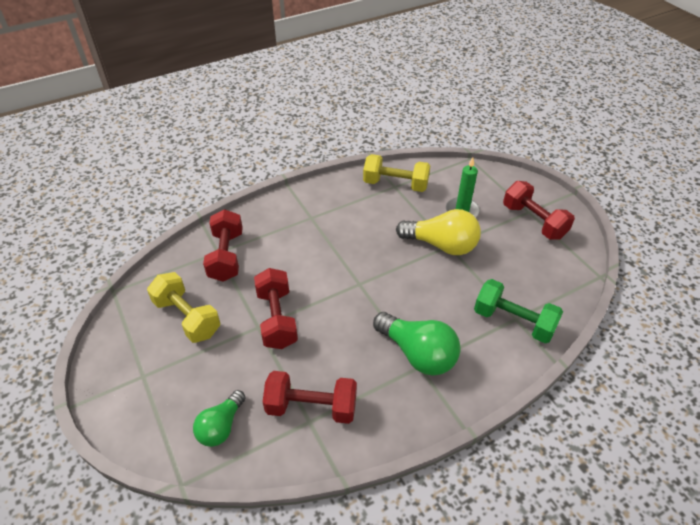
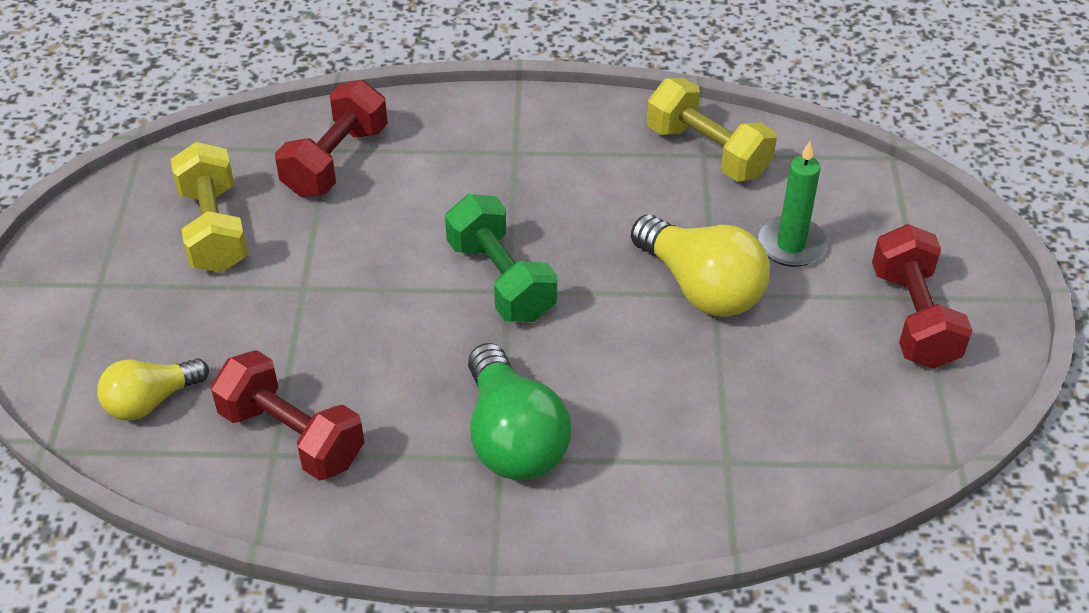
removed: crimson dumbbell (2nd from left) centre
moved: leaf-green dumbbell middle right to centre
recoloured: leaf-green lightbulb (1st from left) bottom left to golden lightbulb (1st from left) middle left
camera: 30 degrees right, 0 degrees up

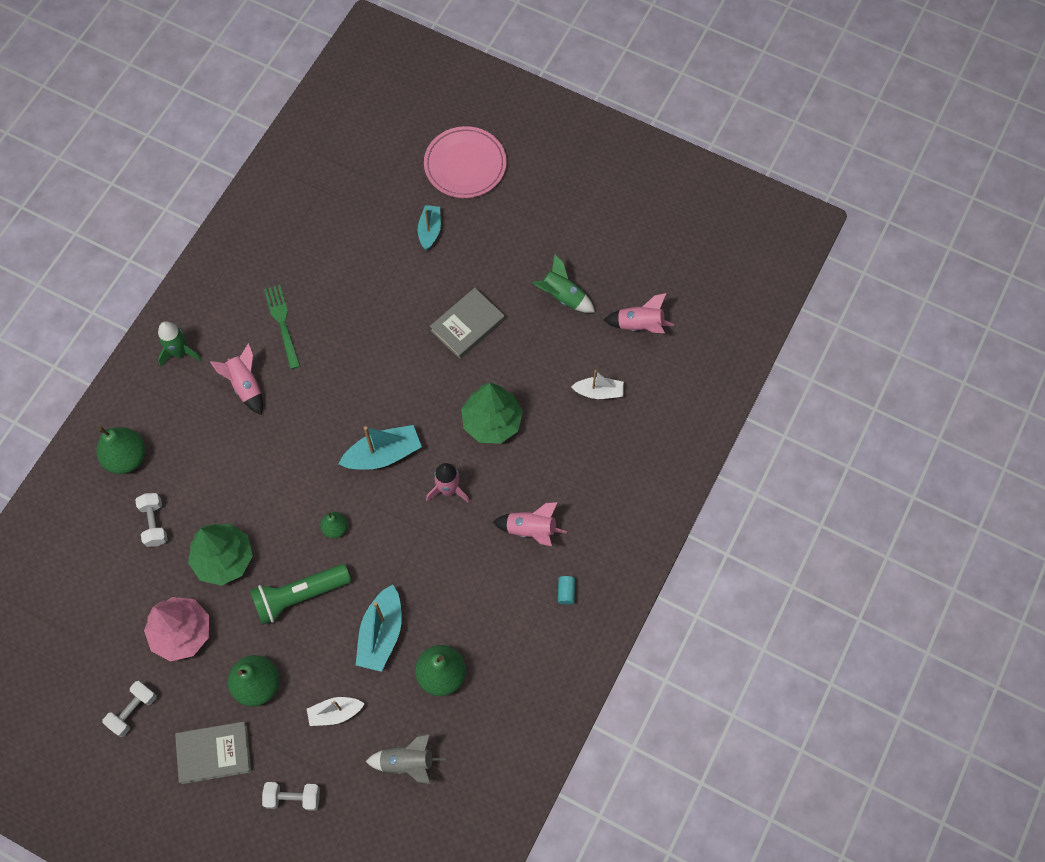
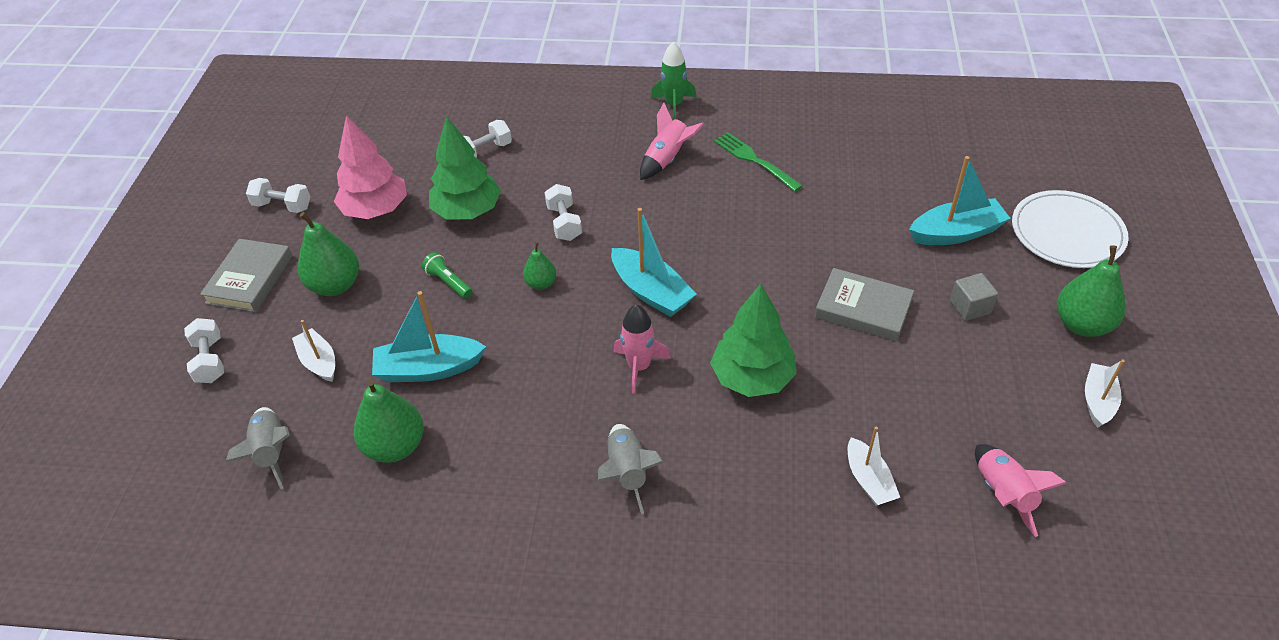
removed: leaf-green spaceship (2nd from left) top centre; turquoise cylinder bottom centre
added: pure white dumbbell (4th from left) top centre; ash-grey solid cube middle right; pure white boat (3rd from left) middle right
moved: leaf-green pear fruit (1st from left in the first image) middle left to leaf-green pear fruit (4th from left) middle right
recoloured: rosy dinner plate top centre to pure white dinner plate middle right; rosy spaceship (3rd from left) centre to ash-grey spaceship (2nd from left) bottom centre
turned: ash-grey hardback (1st from left) bottom left = middle left 45 degrees clockwise; leaf-green fork middle left = top centre 90 degrees counterclockwise
resized: leaf-green flashlight bottom left = centre x0.51; turquoise boat (3rd from left) top centre = top right x1.55
camera: 70 degrees right, 20 degrees down

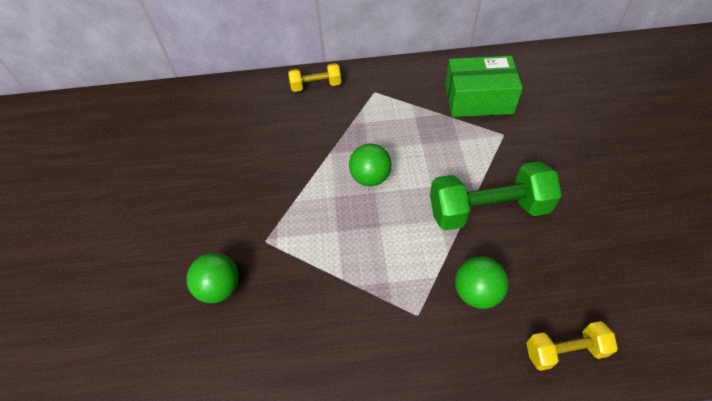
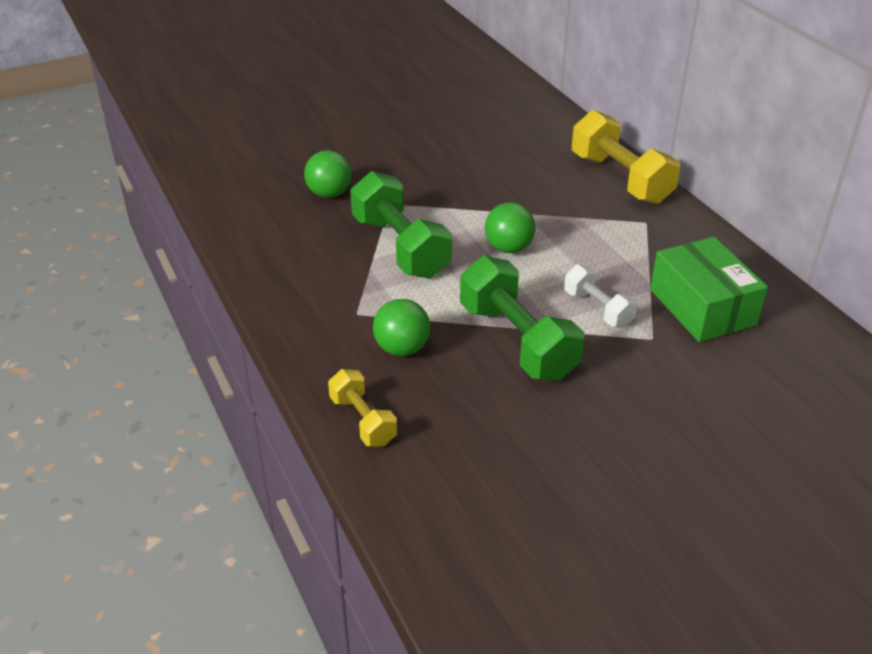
added: leaf-green dumbbell (1st from left) centre; pure white dumbbell middle right
resized: golden dumbbell (1st from left in the first image) top centre = top right x1.80
camera: 65 degrees right, 15 degrees down

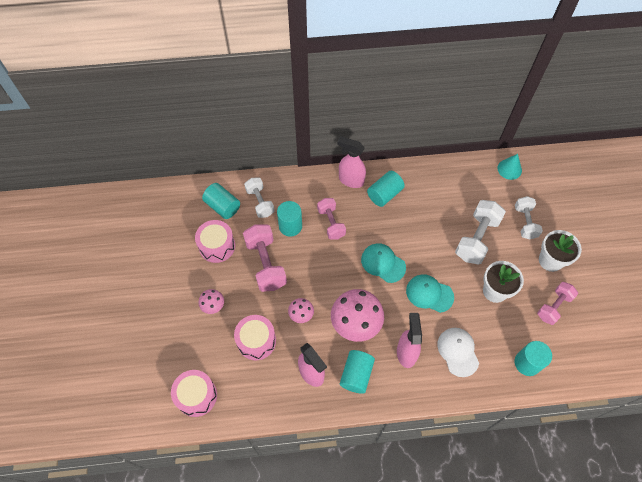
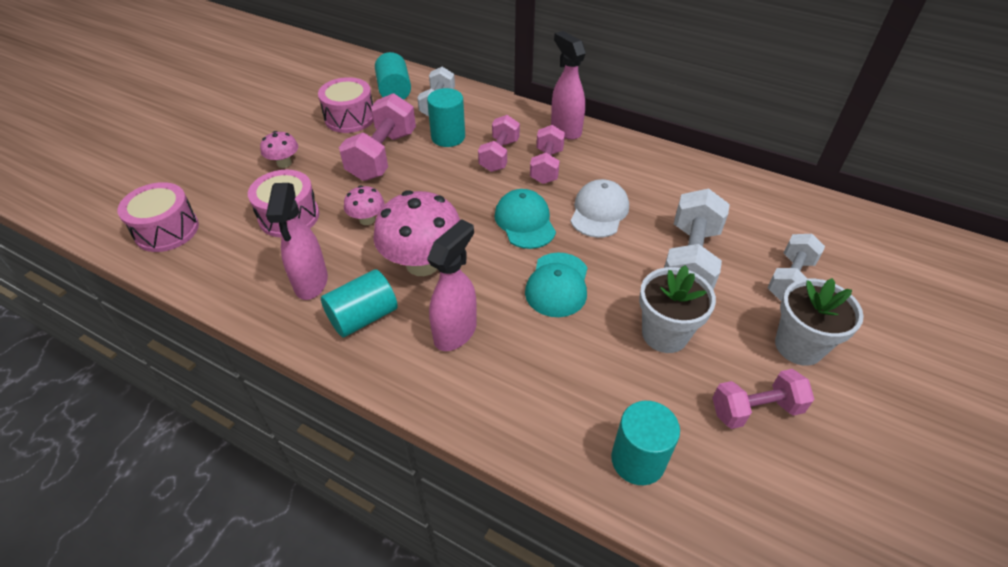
removed: turquoise cylinder (4th from left) centre; turquoise cone middle right
added: rosy dumbbell (3rd from left) top centre
moved: pure white baseball cap bottom right to centre
turned: turquoise baseball cap (2nd from left) middle right = centre 135 degrees counterclockwise; pure white dumbbell (2nd from left) middle right = middle right 45 degrees counterclockwise
camera: 35 degrees right, 15 degrees down

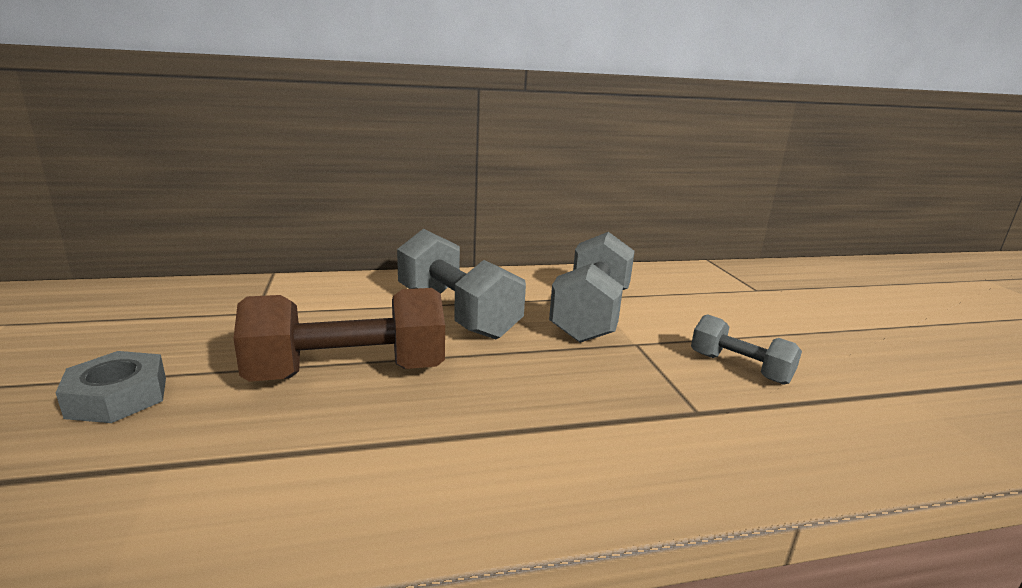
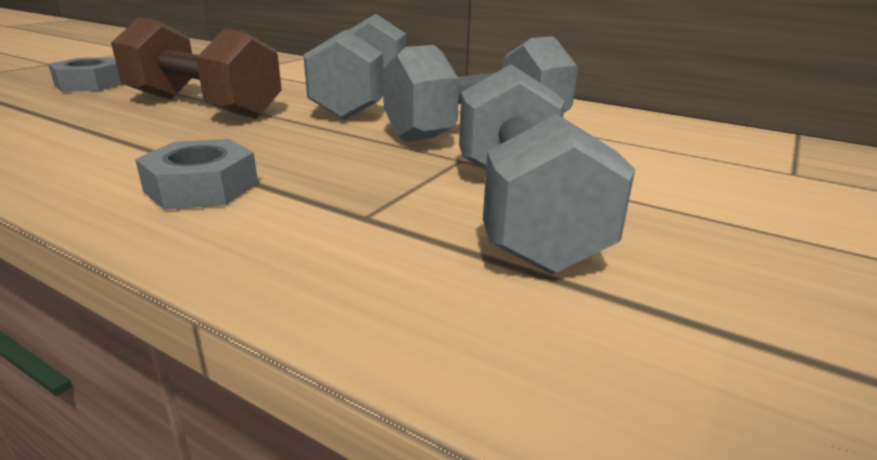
added: ash-grey nut (2nd from left) middle left
resized: ash-grey dumbbell (3rd from left) middle right = centre x1.80
camera: 45 degrees right, 5 degrees up

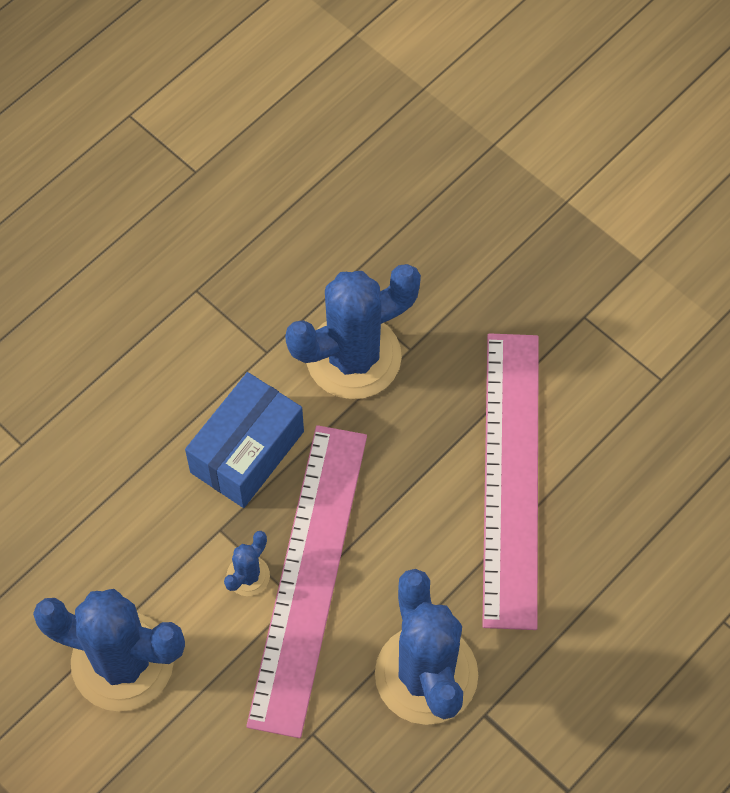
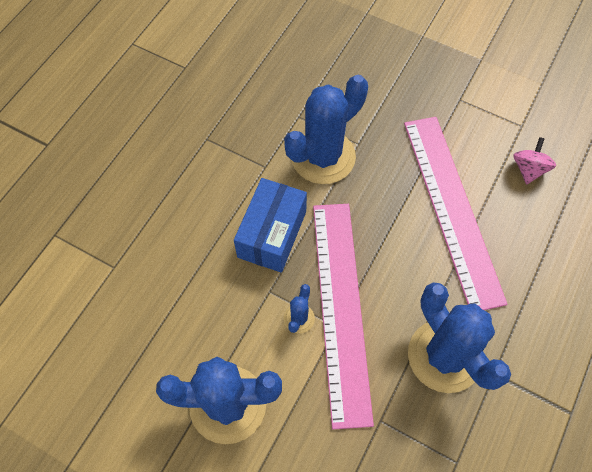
added: rosy toy top middle right
camera: 15 degrees left, 0 degrees up

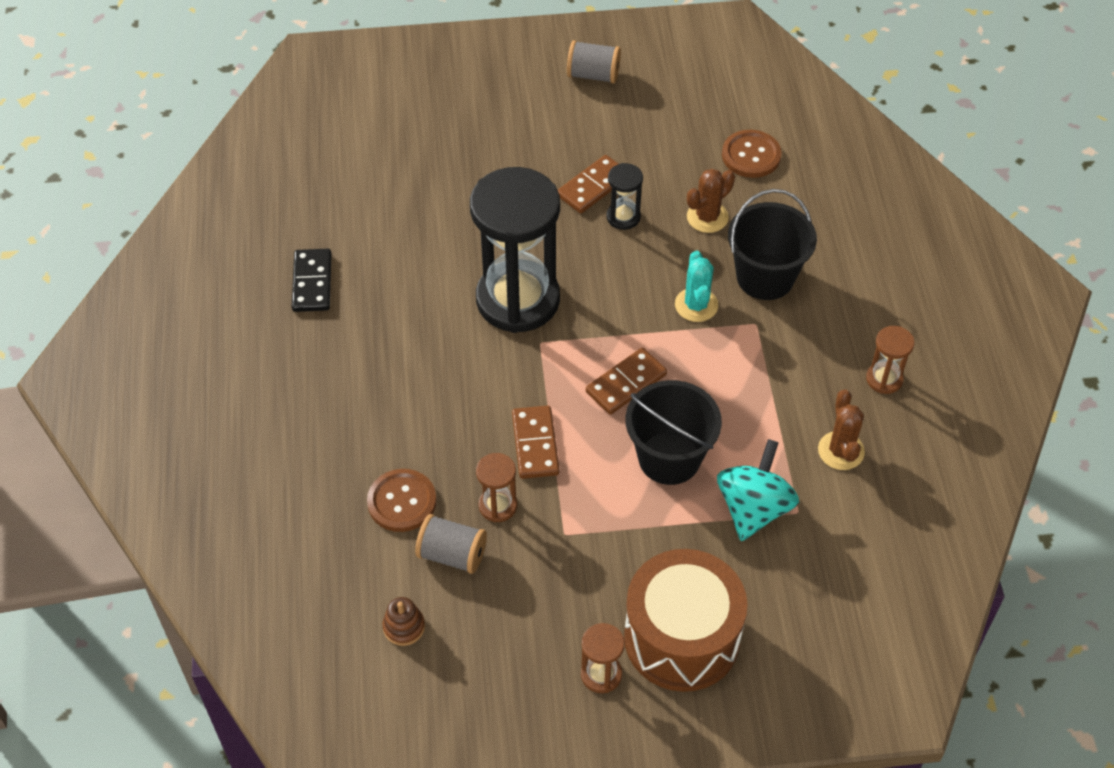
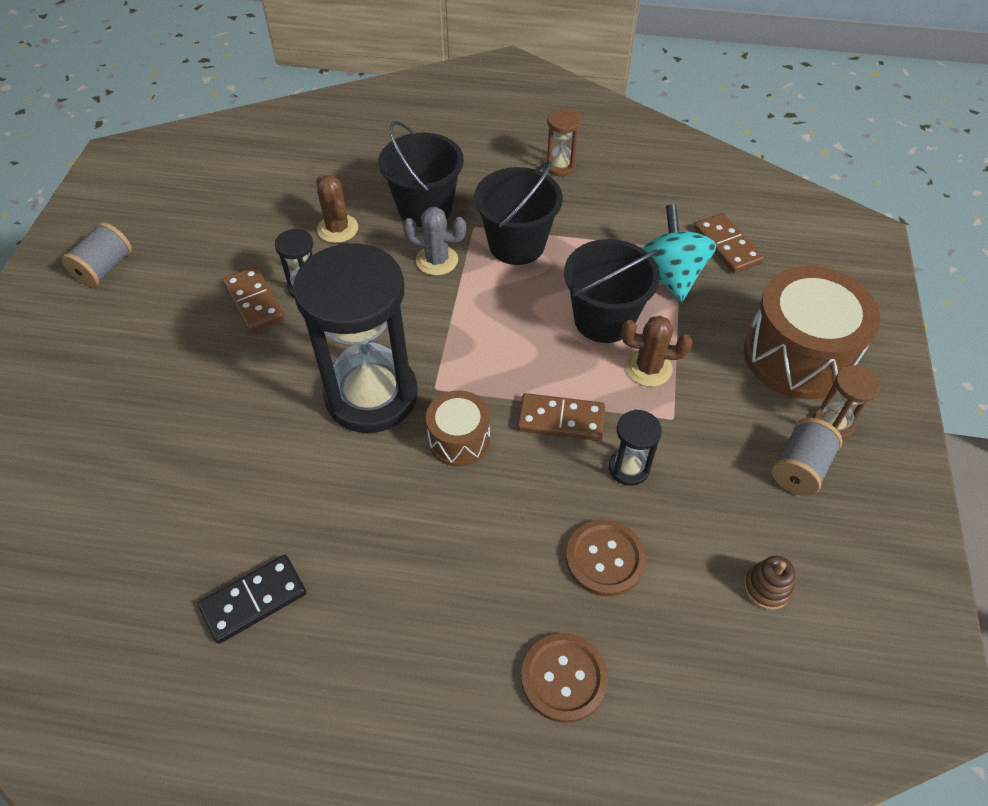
added: russet drum (1st from left) centre; jet-black pail (2nd from left) top centre
moved: ash-grey bobbin (1st from left in the first image) bottom centre to ash-grey bobbin (2nd from left) middle right; russet domino tile (3rd from left) centre to top right; russet sewing button (2nd from left in the first image) top right to russet sewing button (1st from left) bottom centre; russet saguaro cactus (2nd from left) middle right to centre
recoloured: russet hourglass (1st from left) centre to jet-black hourglass (3rd from left) centre; turquoise saguaro cactus centre to ash-grey saguaro cactus top centre
turned: jet-black domino tile middle left = bottom left 45 degrees counterclockwise; turquoise toy top middle right = top right 45 degrees clockwise
camera: 75 degrees left, 0 degrees up

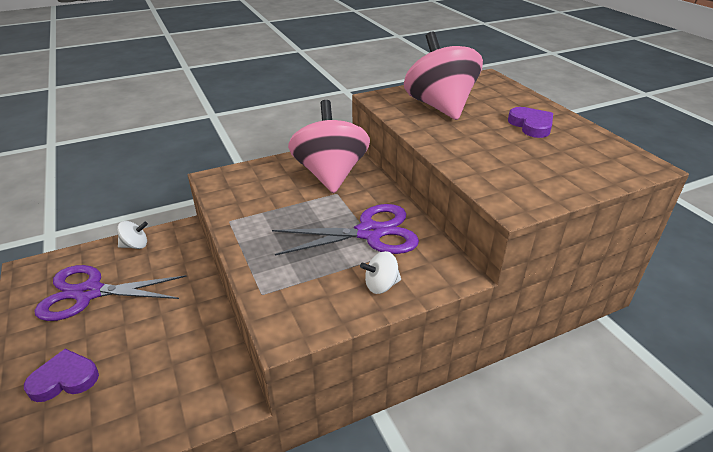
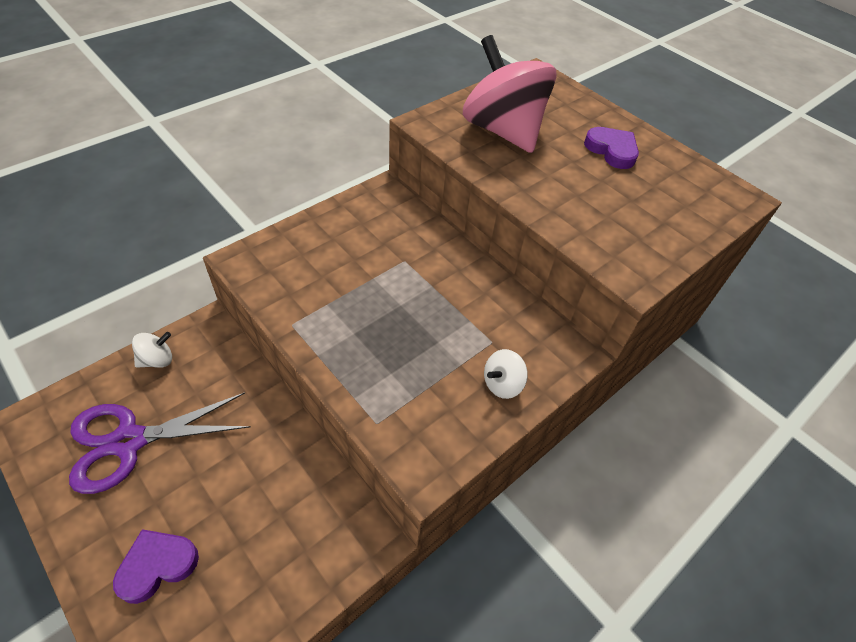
removed: purple shears (2nd from left) centre; rosy toy top (1st from left) top centre
camera: 20 degrees left, 15 degrees up

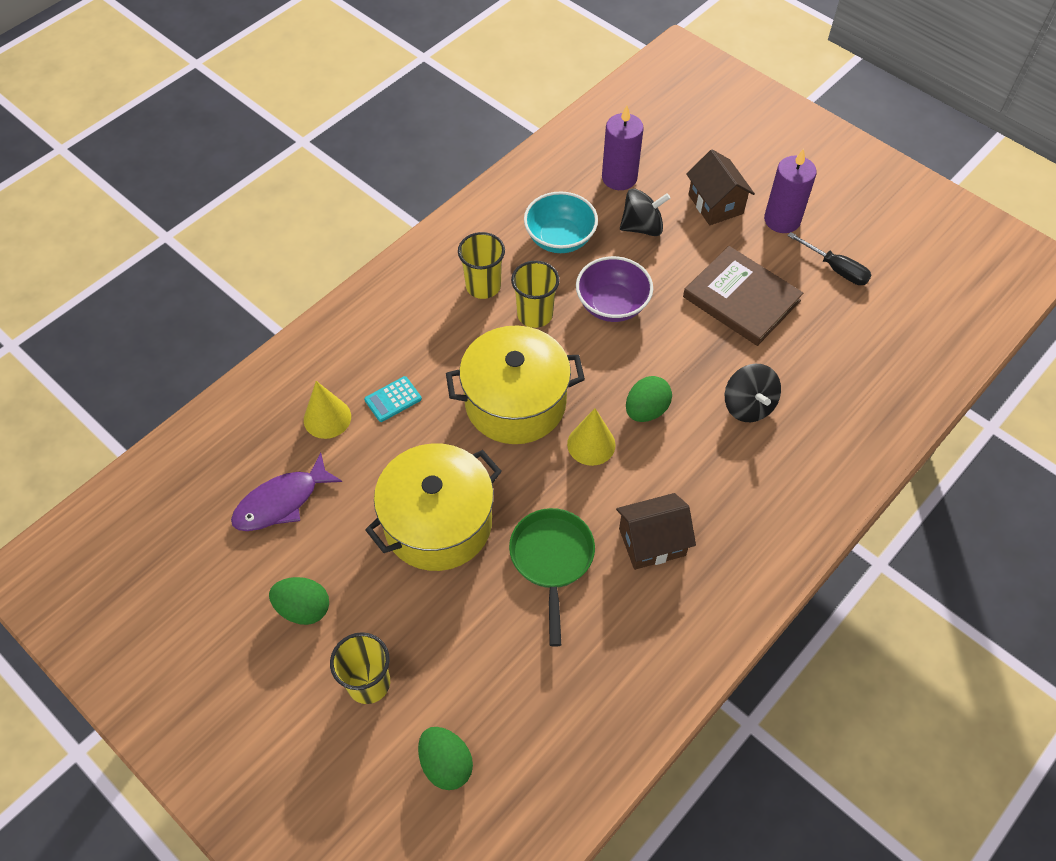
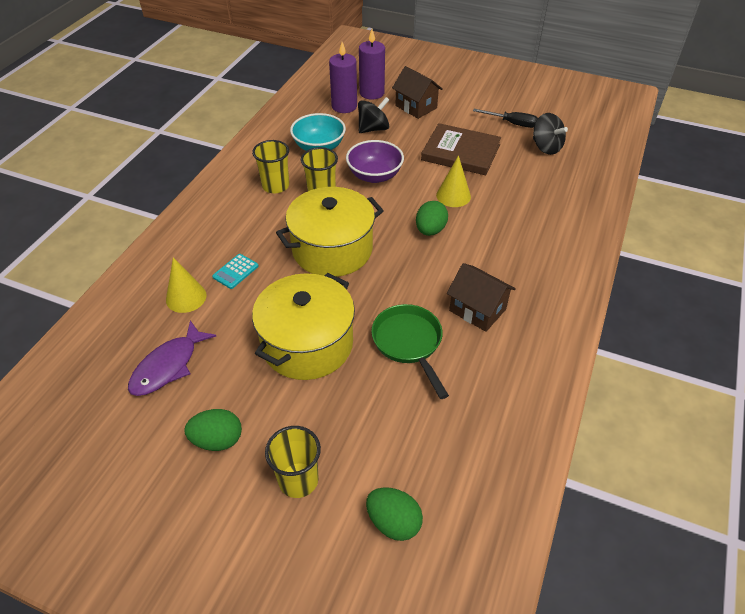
moved: golden cone (2nd from left) centre to top centre; jet-black toy top (2nd from left) middle right to top right; purple pillar candle (2nd from left) top right to top centre
turned: russet toy house (1st from left in the first image) centre = centre 75 degrees clockwise
camera: 20 degrees left, 10 degrees down

